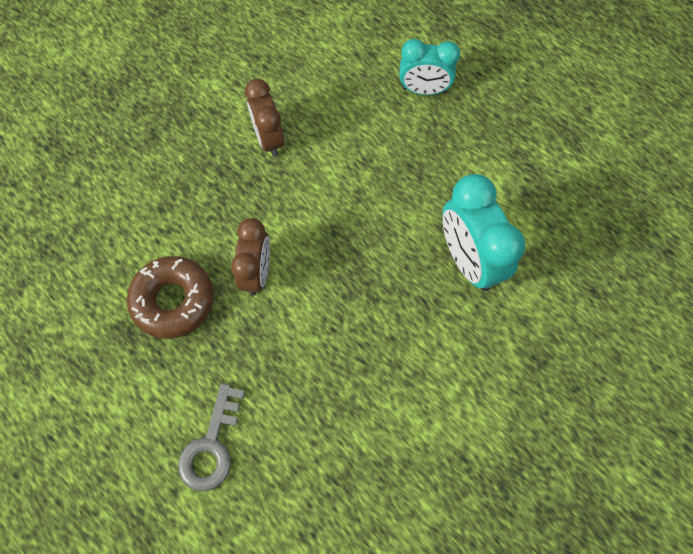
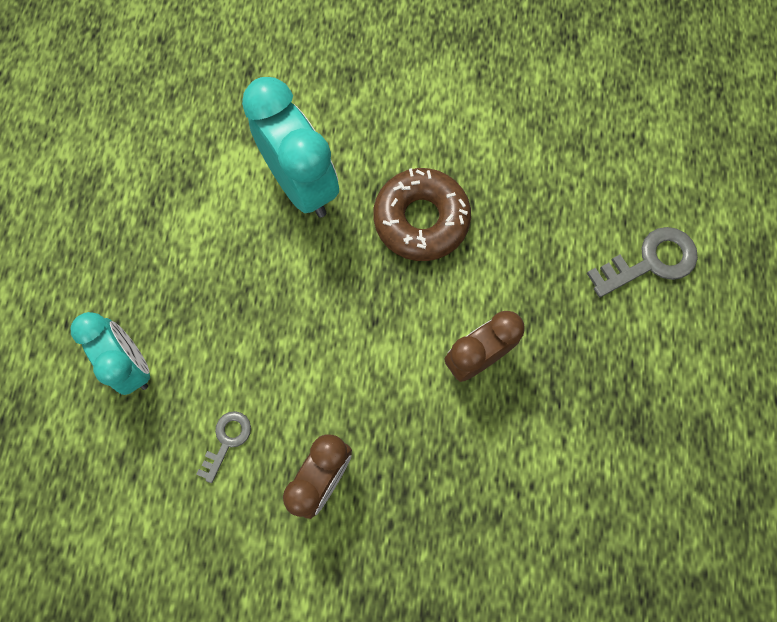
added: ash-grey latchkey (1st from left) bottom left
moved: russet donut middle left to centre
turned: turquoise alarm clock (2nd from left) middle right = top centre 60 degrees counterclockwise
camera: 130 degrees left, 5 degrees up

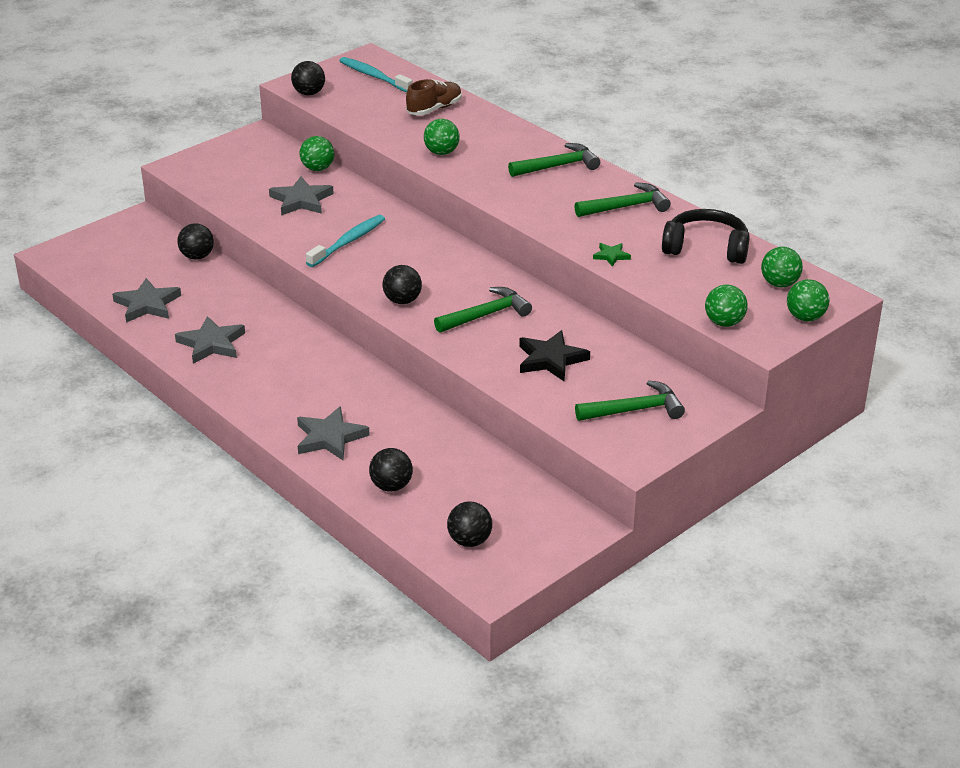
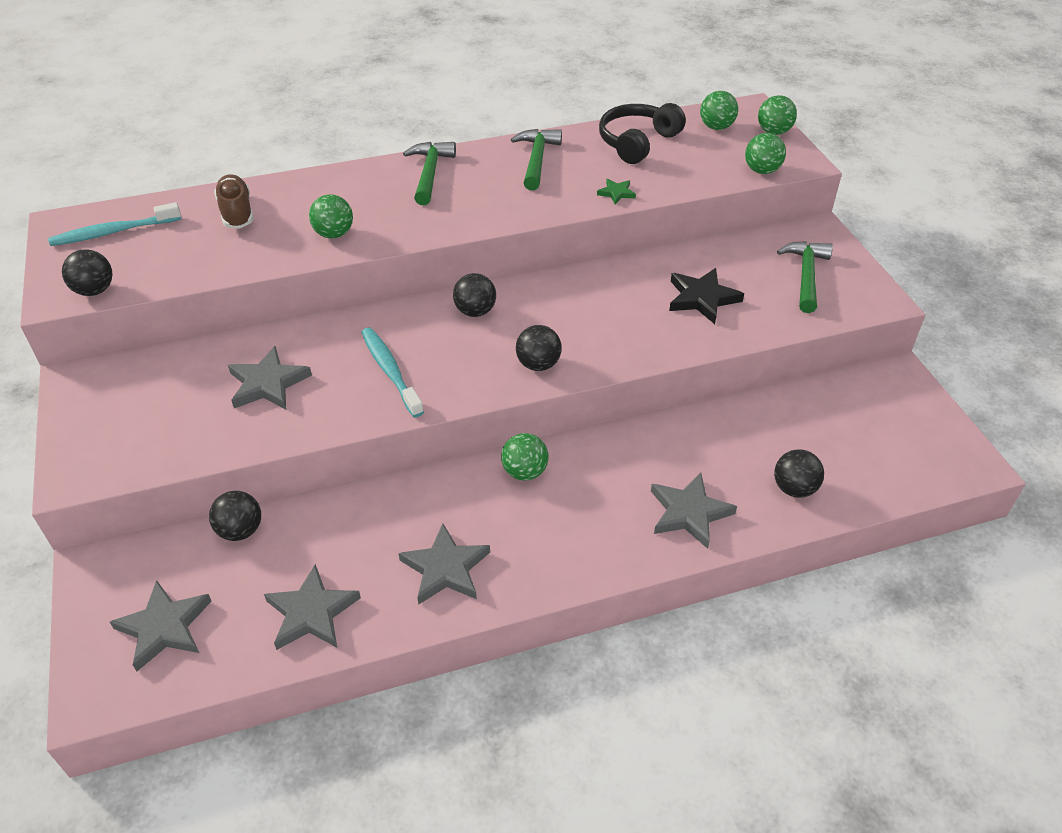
removed: leaf-green claw hammer (1st from left) centre
added: ash-grey star shape (1st from left) bottom left
moved: leaf-green play ball (1st from left in the first image) top left to leaf-green play ball (2nd from left) centre; jet-black play ball (5th from left in the first image) bottom centre to jet-black play ball (3rd from left) centre
camera: 65 degrees left, 10 degrees up

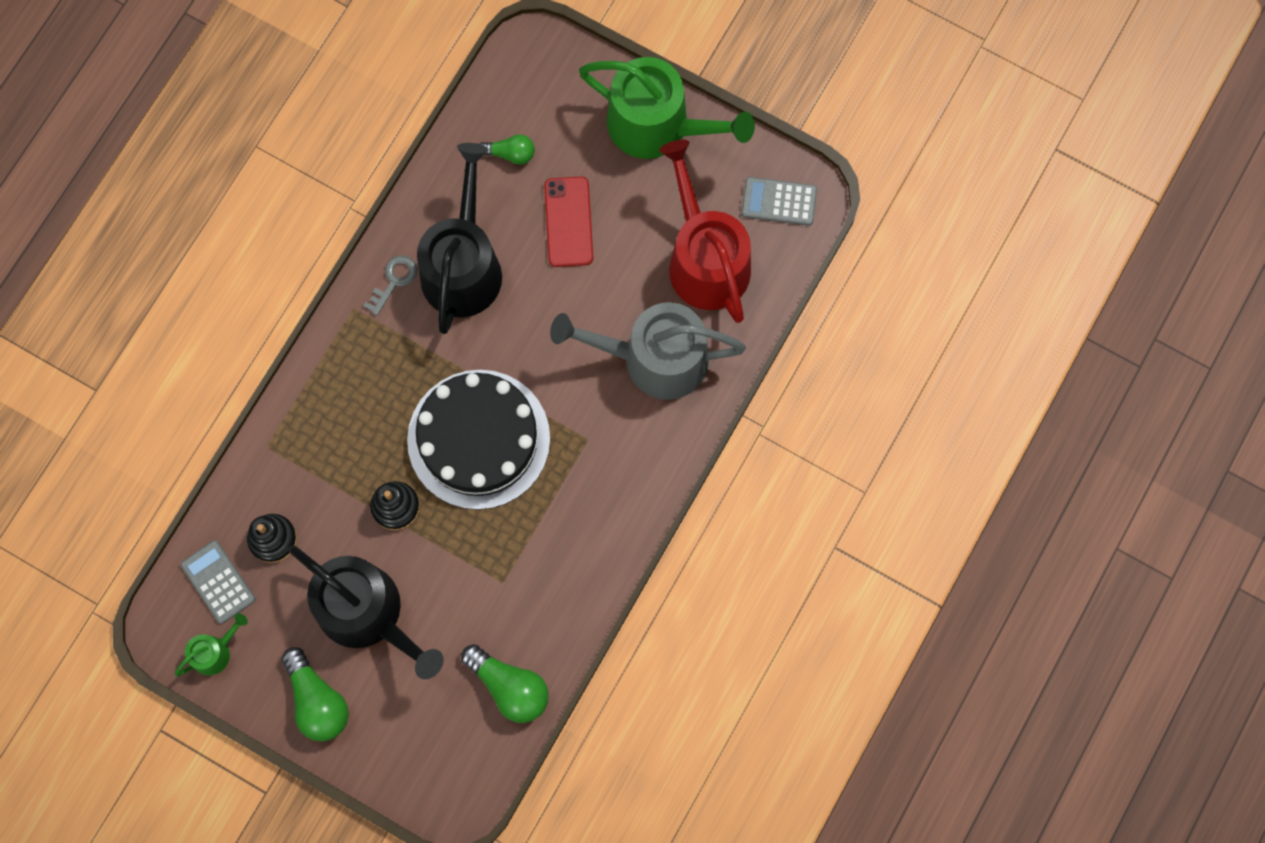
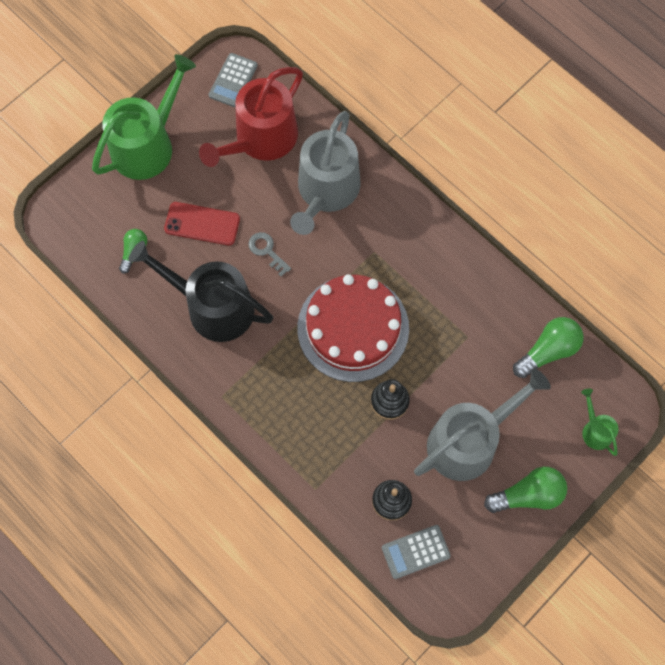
moved: leaf-green watering can (1st from left in the first image) bottom left to leaf-green watering can (2nd from left) middle right; ash-grey latchkey middle left to centre
recoloured: jet-black watering can (1st from left) bottom left to ash-grey watering can (2nd from left) middle right; jet-black layer cake centre to crimson layer cake centre
turned: crimson watering can top centre = top centre 45 degrees counterclockwise
camera: 75 degrees left, 5 degrees down

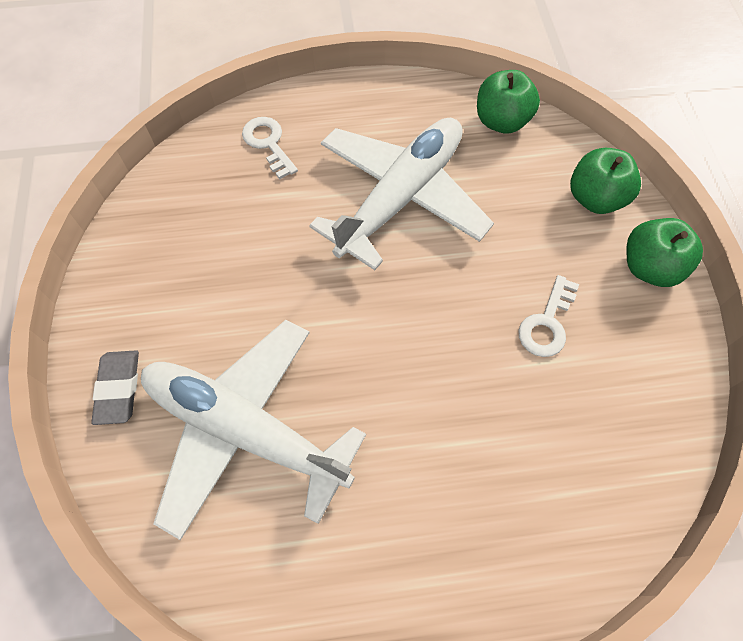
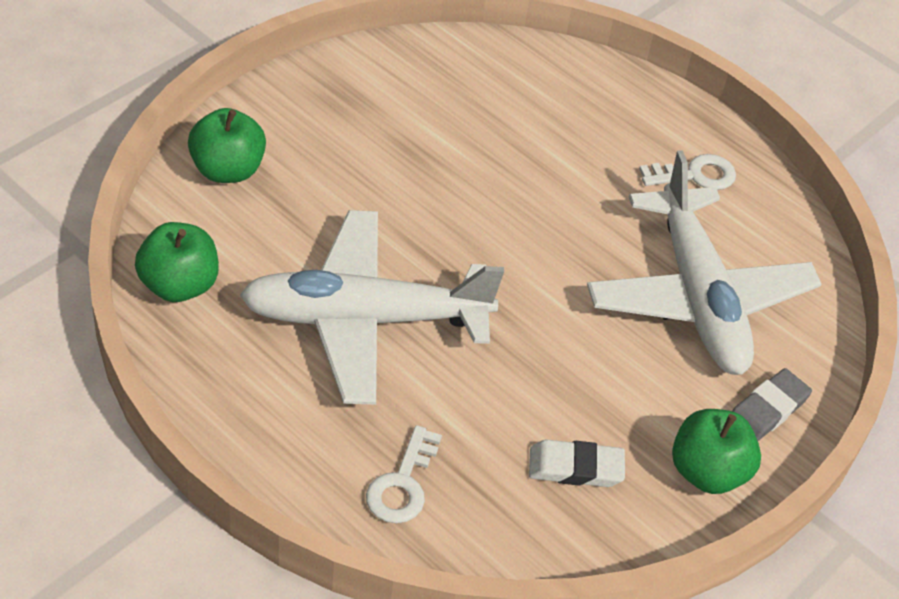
added: pure white pencil eraser bottom centre
moved: pure white latchkey (2nd from left) middle right to top right; leaf-green apple (3rd from left) middle right to bottom right
camera: 135 degrees left, 15 degrees down

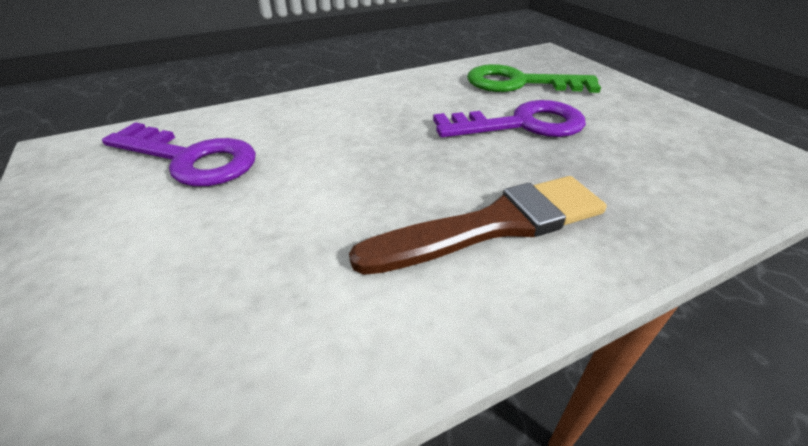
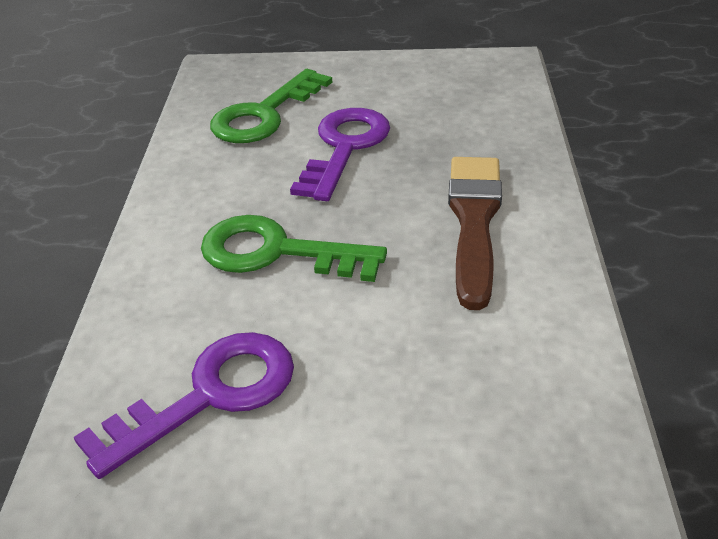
added: leaf-green latchkey (2nd from left) centre
camera: 60 degrees left, 0 degrees up

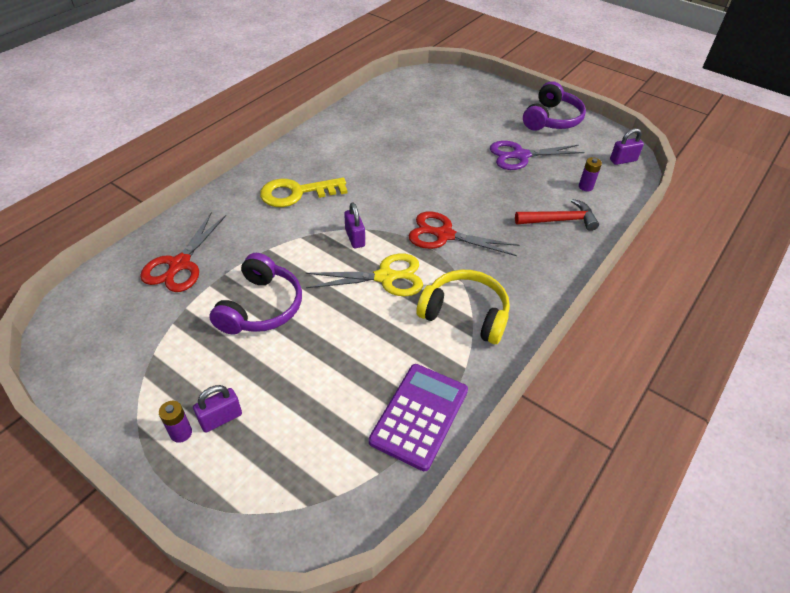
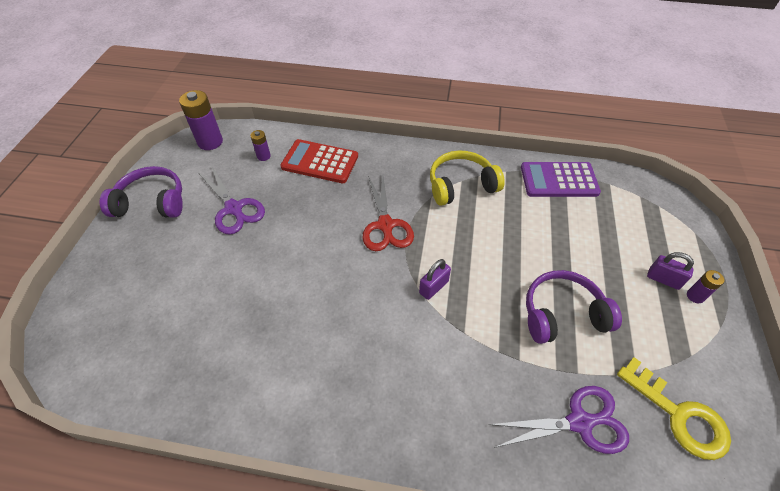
removed: golden shears centre
moved: golden latchkey top centre to bottom right
replaced: crimson claw hammer middle right to crimson adding machine top centre; purple small lock (3rd from left) top right to purple battery (1st from left) top left
recoloured: crimson shears (1st from left) middle left to purple shears (2nd from left) bottom right
turned: golden headphones centre = centre 75 degrees clockwise
camera: 115 degrees left, 5 degrees up

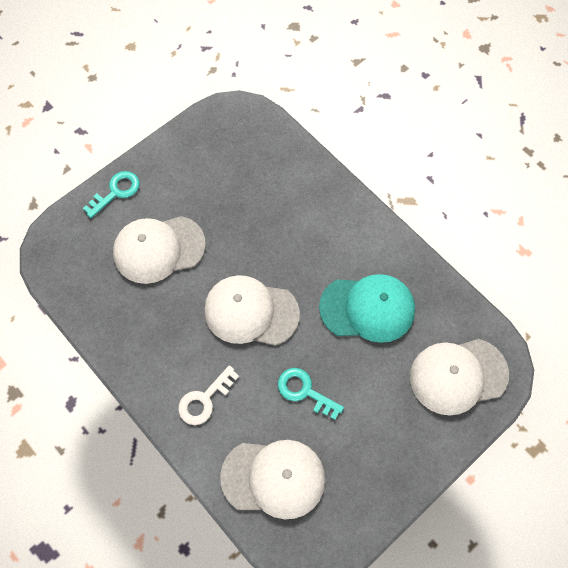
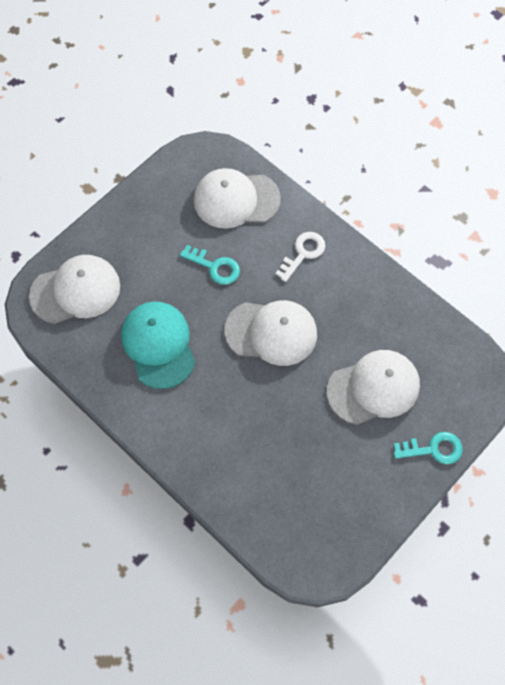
turned: turquoise latchkey (1st from left in the first image) middle left = middle right 135 degrees counterclockwise; turquoise baseball cap centre = middle left 75 degrees clockwise
camera: 175 degrees right, 0 degrees up

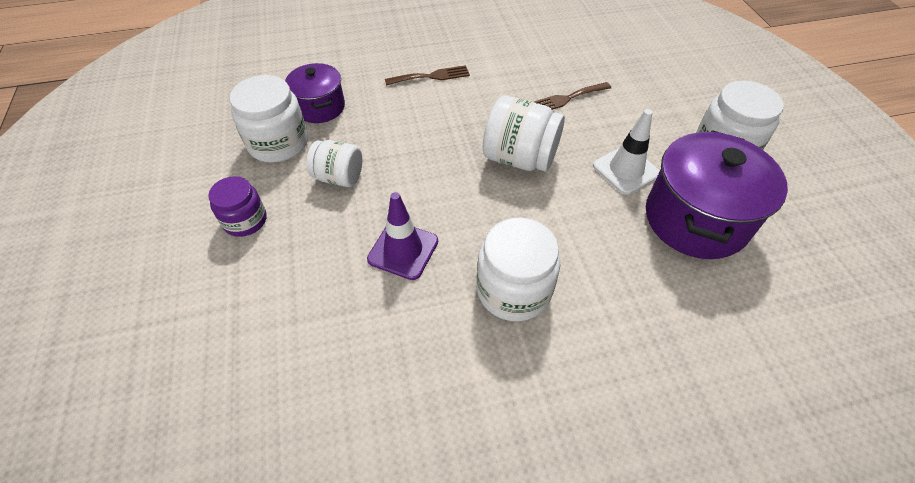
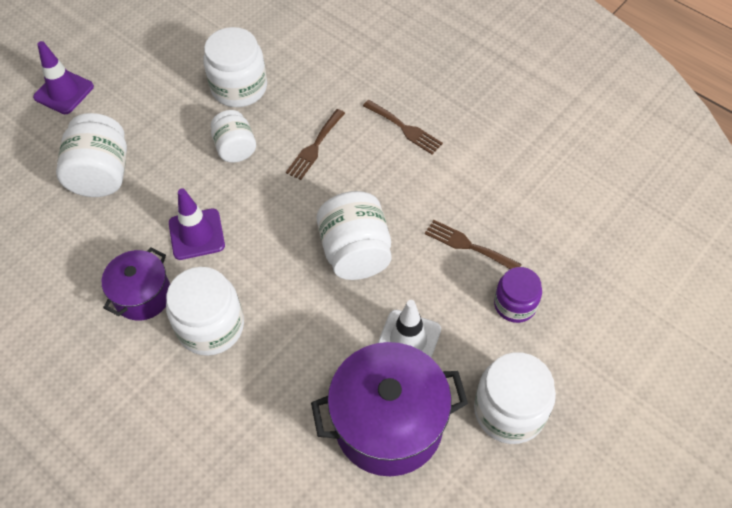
added: purple traffic cone (1st from left) top left; pure white preserve jar (1st from left) top left; russet fork (1st from left) top centre
moved: purple preserve jar middle left to middle right; purple stockpot (1st from left) top centre to middle left
camera: 55 degrees right, 5 degrees up

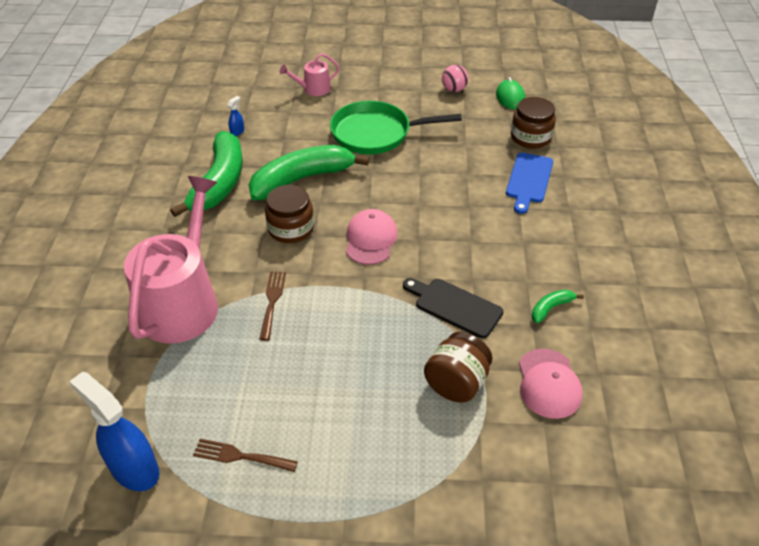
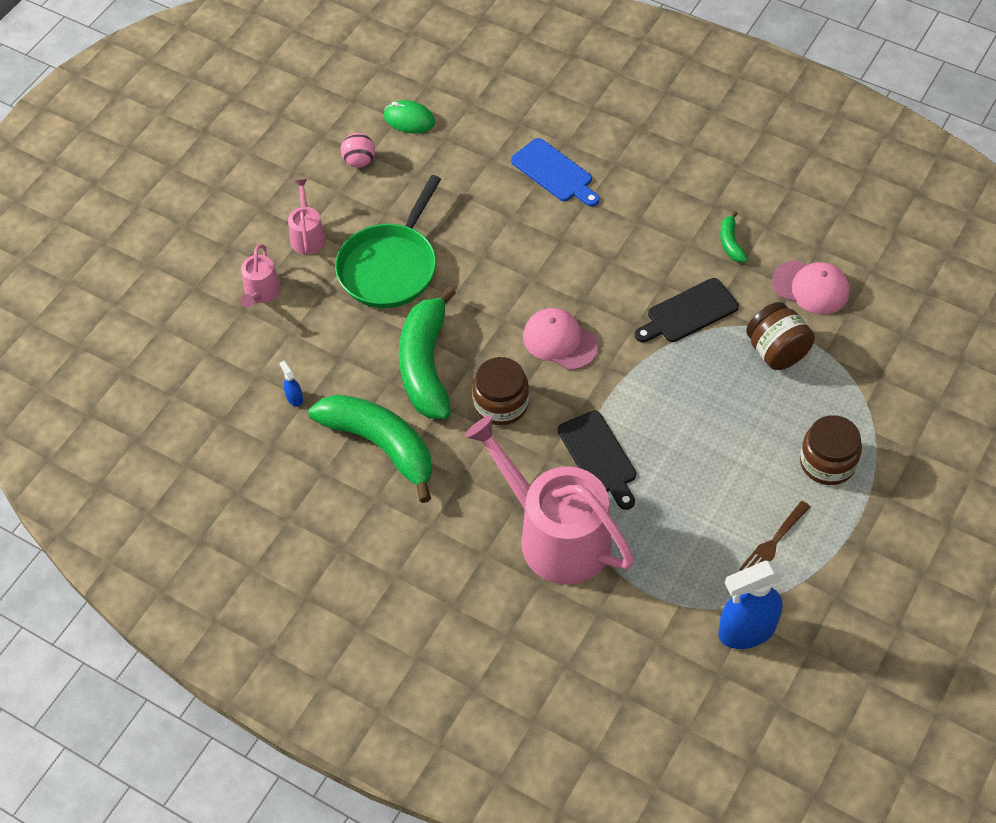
added: rosy watering can (2nd from left) top left
moved: russet preserve jar (3rd from left) top right to middle right
replaced: russet fork (2nd from left) centre to jet-black cutting board (1st from left) centre
camera: 60 degrees left, 10 degrees up

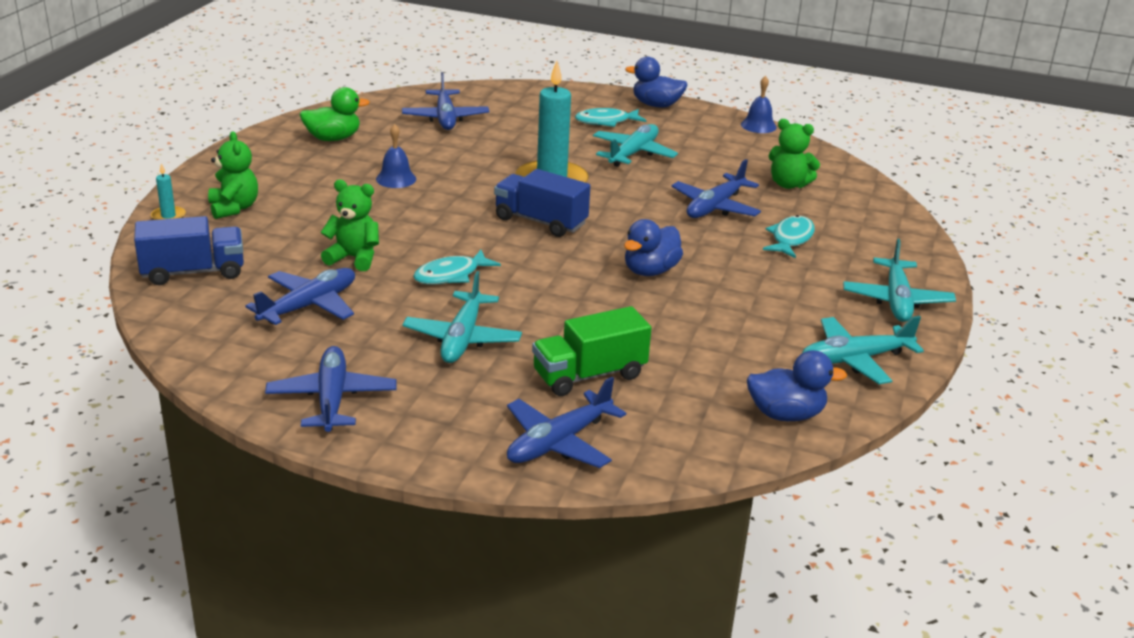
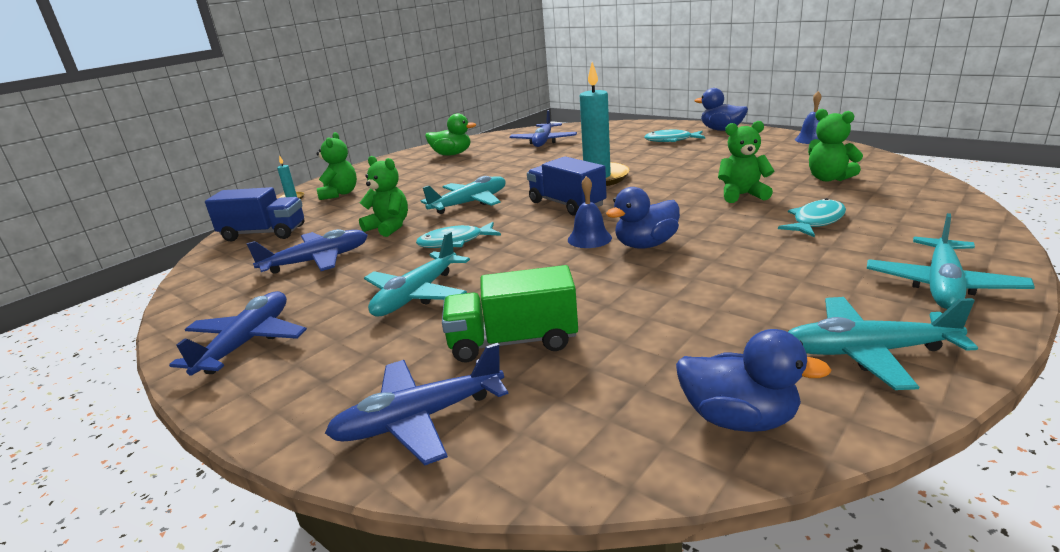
moved: cobalt school bell (1st from left) top centre to centre; turquoise aeroplane (2nd from left) top centre to centre
replaced: cobalt aeroplane (5th from left) top centre to leaf-green stuffed bear (3rd from left) top right
camera: 25 degrees right, 5 degrees down

